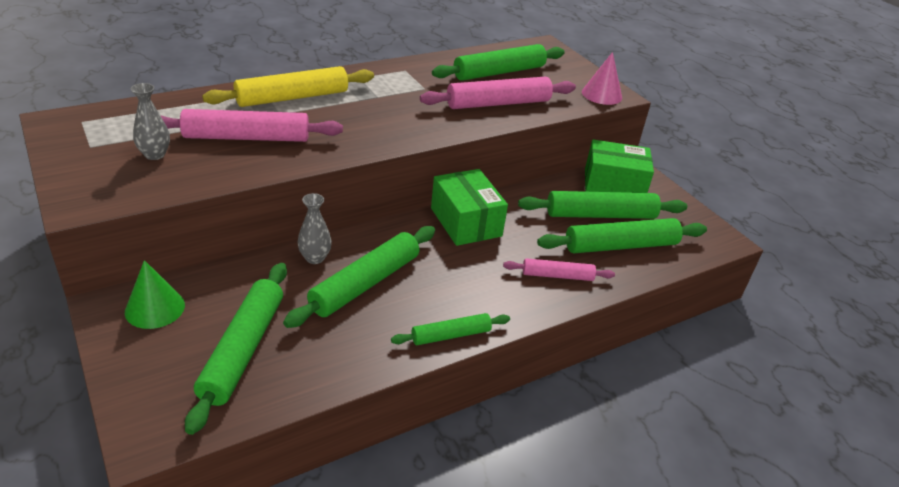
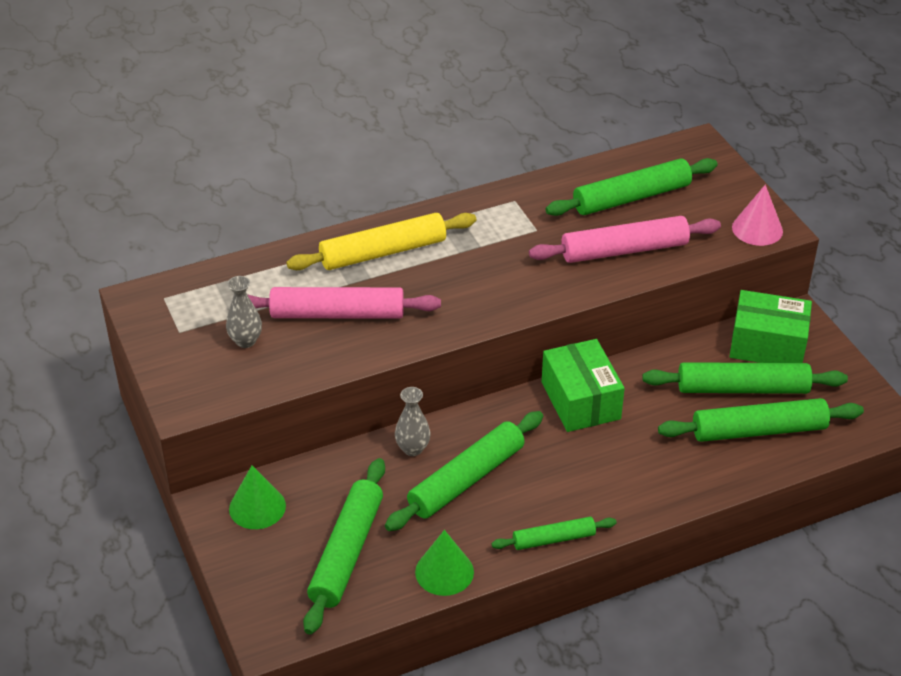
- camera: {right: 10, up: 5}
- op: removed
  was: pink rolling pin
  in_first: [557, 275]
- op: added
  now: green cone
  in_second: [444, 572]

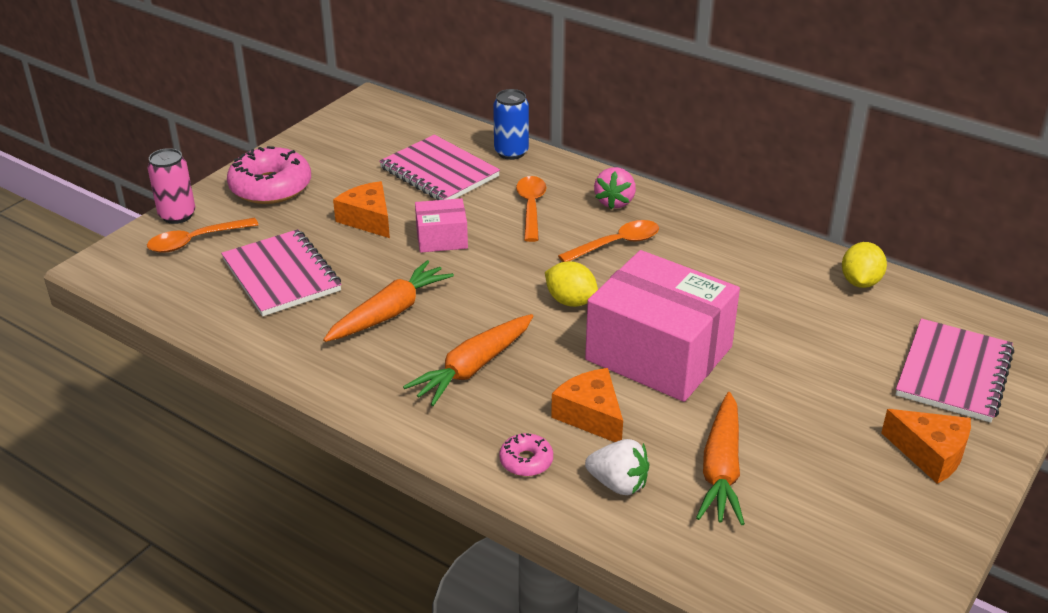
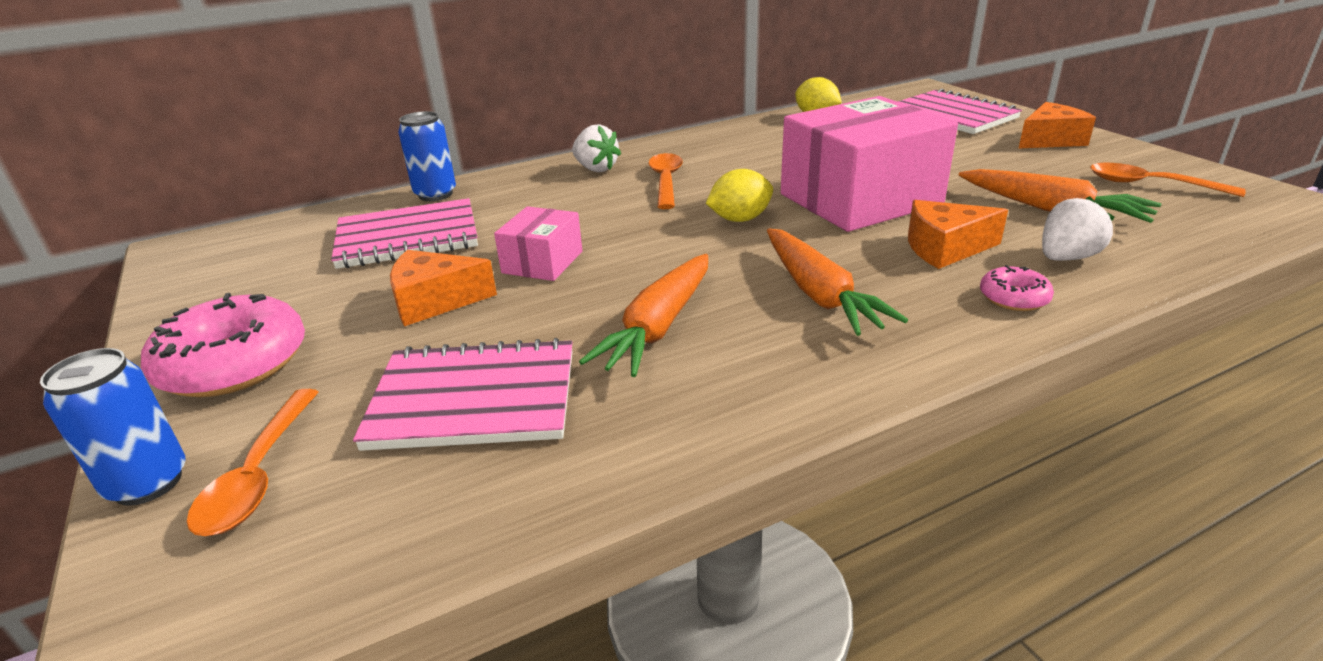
- camera: {right: -60, up: -5}
- op: moved
  was: orange spoon
  in_first: [531, 207]
  in_second: [1150, 185]
- op: recoloured
  was: pink can
  now: blue can
  in_first: [177, 215]
  in_second: [148, 483]
- op: recoloured
  was: pink strawberry
  now: white strawberry
  in_first: [615, 202]
  in_second: [596, 169]
- op: turned
  was: orange carrot
  in_first: [389, 313]
  in_second: [659, 327]
  clockwise: -135

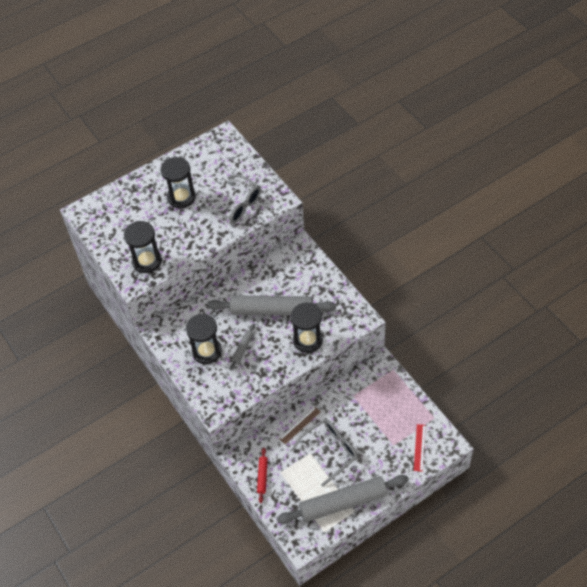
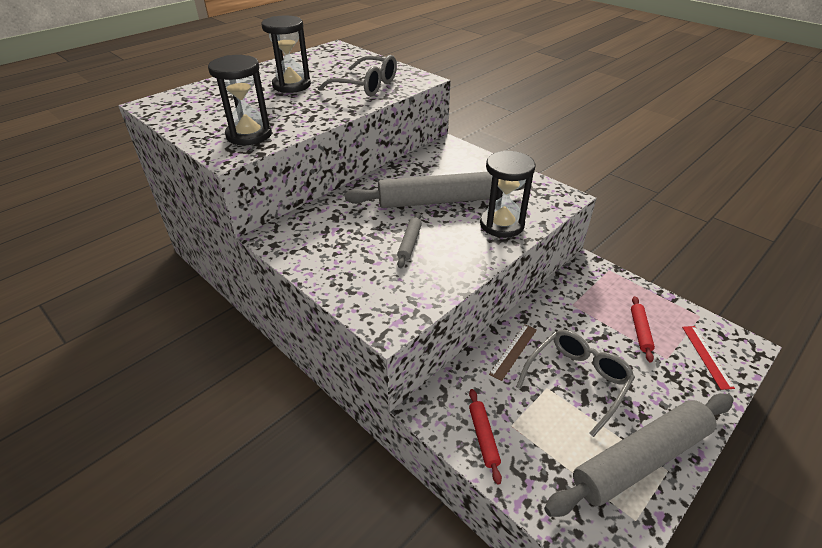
- camera: {right: -15, up: -15}
- op: removed
  was: black hourglass
  in_first: [206, 351]
- op: added
  now: red rolling pin
  in_second: [640, 331]

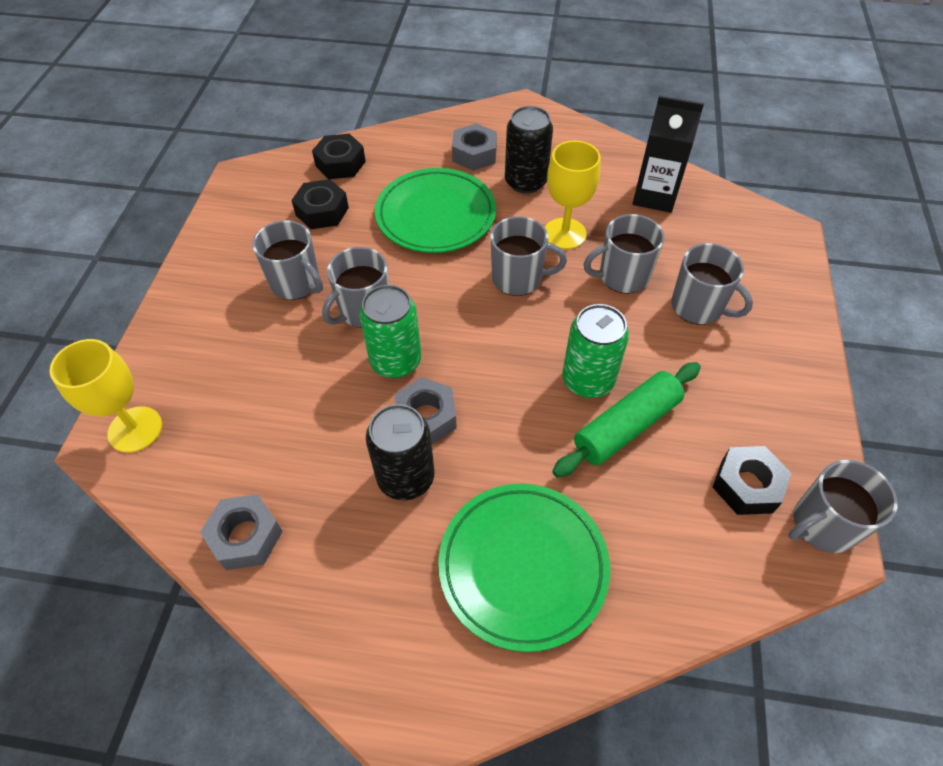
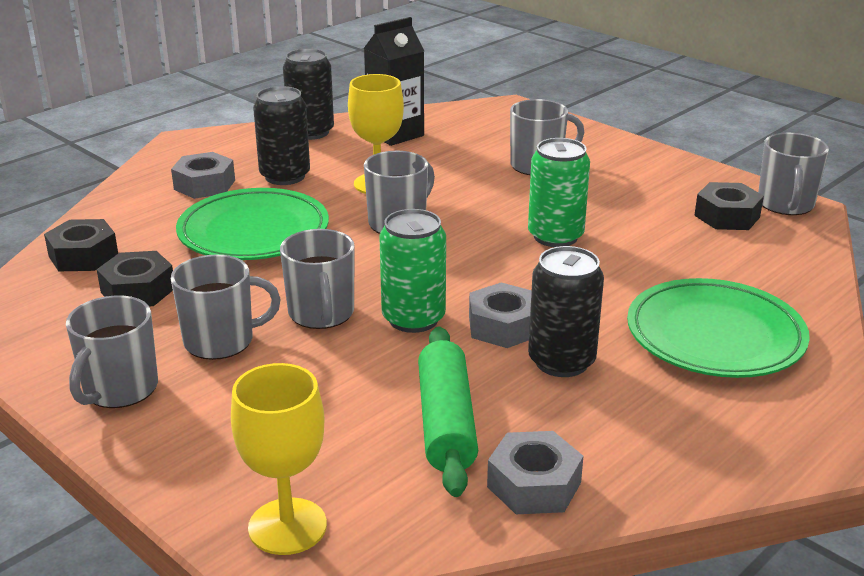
- camera: {right: -55, up: -25}
- op: added
  now: black can
  in_second: [311, 132]
- op: moved
  was: green rolling pin
  in_first: [626, 426]
  in_second: [446, 423]
- op: moved
  was: grey mug
  in_first: [622, 276]
  in_second: [119, 389]

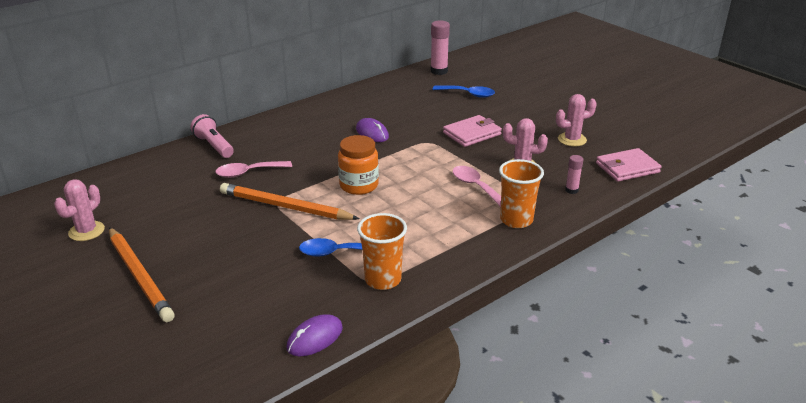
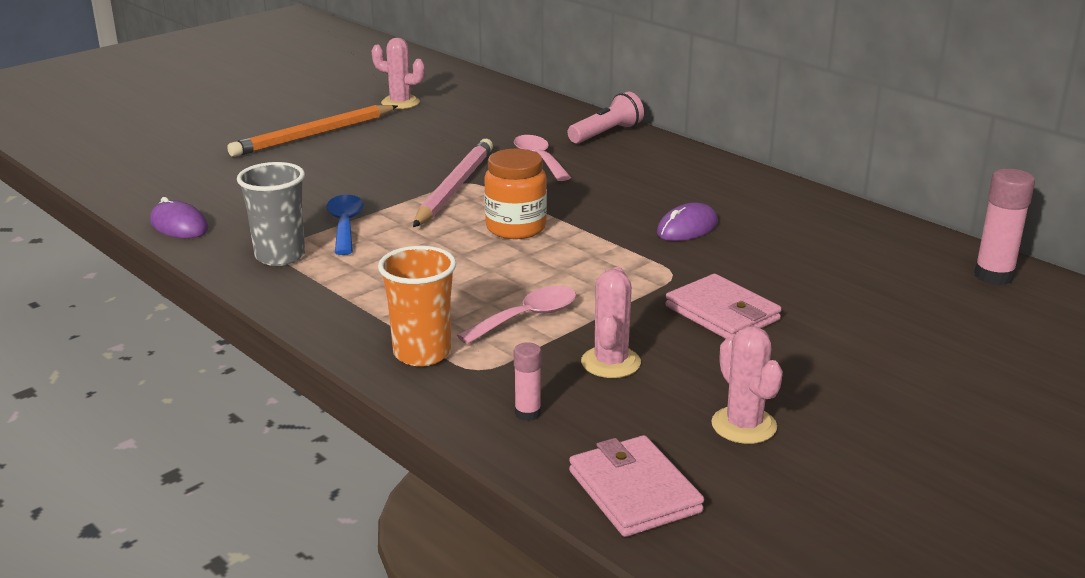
- camera: {right: 85, up: -5}
- op: removed
  was: blue spoon
  in_first: [468, 94]
- op: recoloured
  was: orange pencil
  now: pink pencil
  in_first: [285, 207]
  in_second: [454, 187]
- op: recoloured
  was: orange cup
  now: grey cup
  in_first: [383, 280]
  in_second: [280, 256]

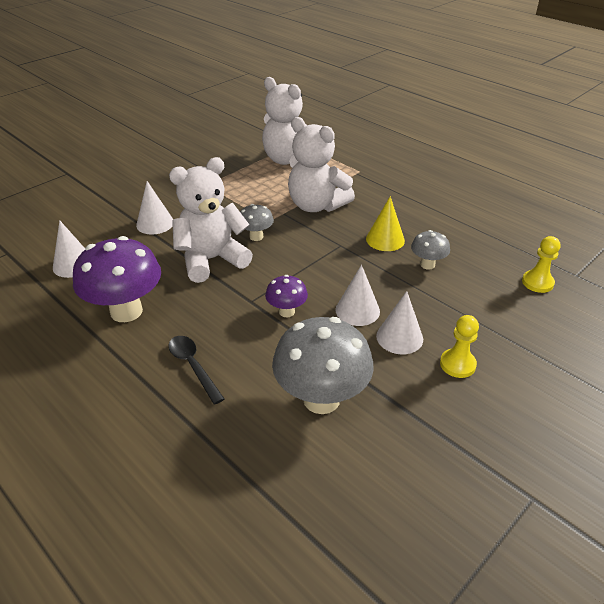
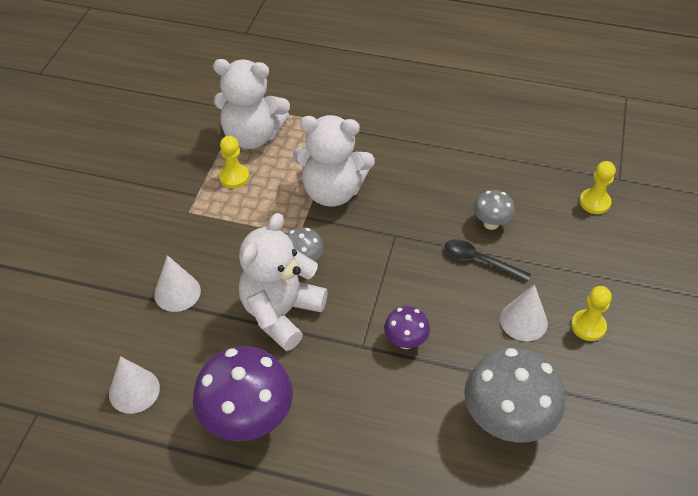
- camera: {right: -30, up: 10}
- op: removed
  was: white cone
  in_first: [357, 310]
- op: removed
  was: yellow cone
  in_first: [385, 239]
- op: added
  now: yellow pawn
  in_second: [234, 177]
- op: moved
  was: black spoon
  in_first: [193, 366]
  in_second: [480, 261]

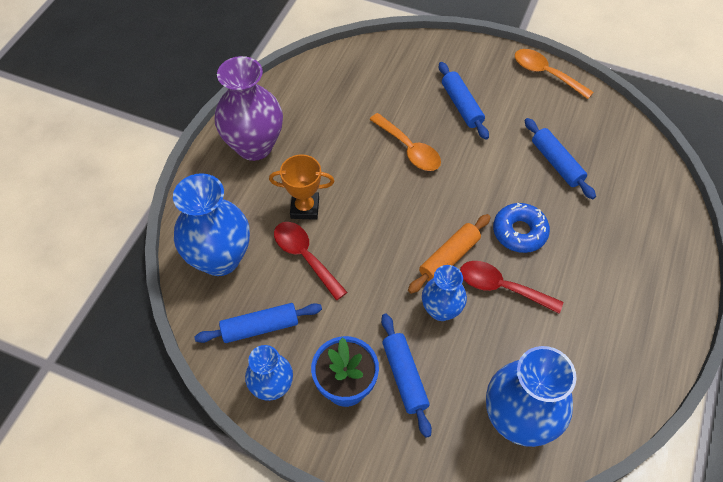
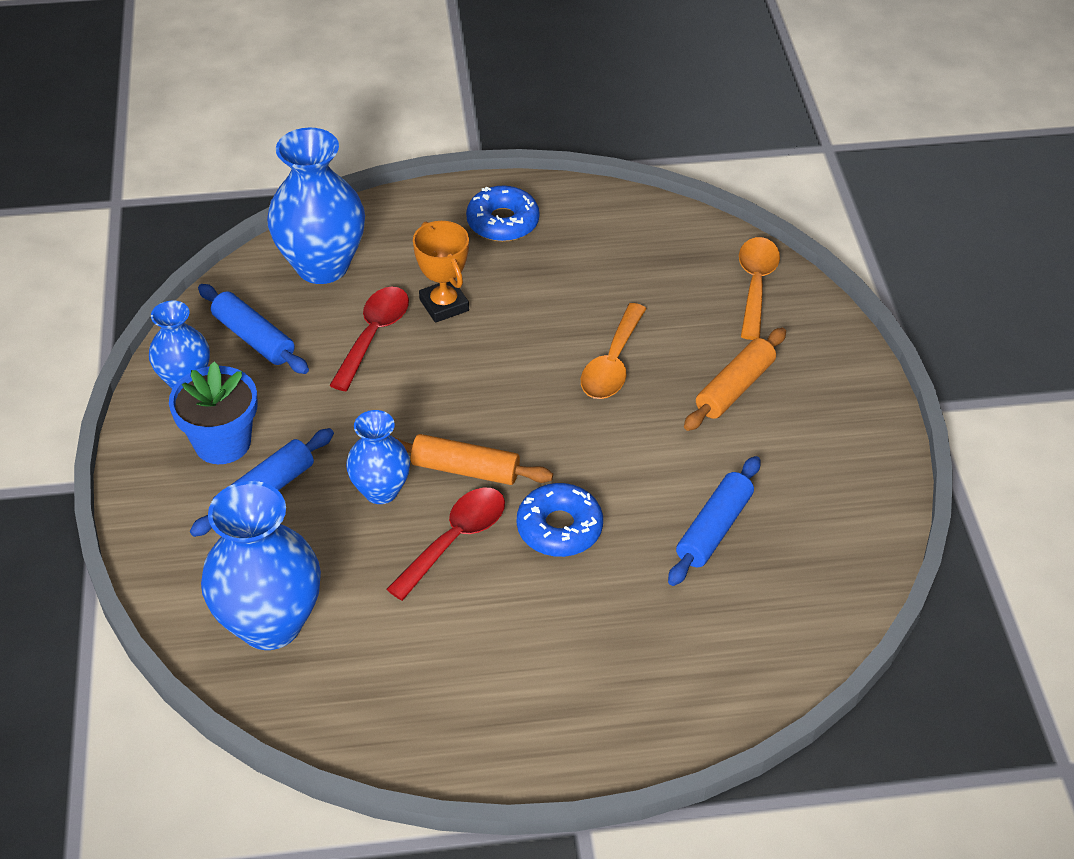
- camera: {right: 60, up: -10}
- op: moved
  was: orange spoon
  in_first: [545, 74]
  in_second: [755, 284]
- op: replaced
  was: purple vase
  now: blue donut
  in_first: [254, 146]
  in_second: [503, 222]
- op: recoloured
  was: blue rolling pin
  now: orange rolling pin
  in_first: [461, 105]
  in_second: [734, 388]
- op: turned
  was: red spoon
  in_first: [501, 287]
  in_second: [455, 539]
  clockwise: 45

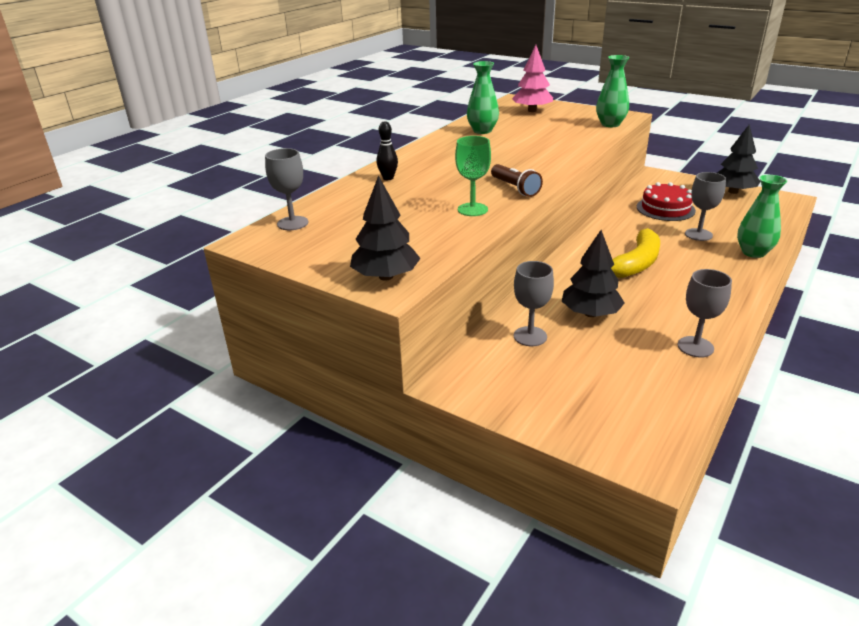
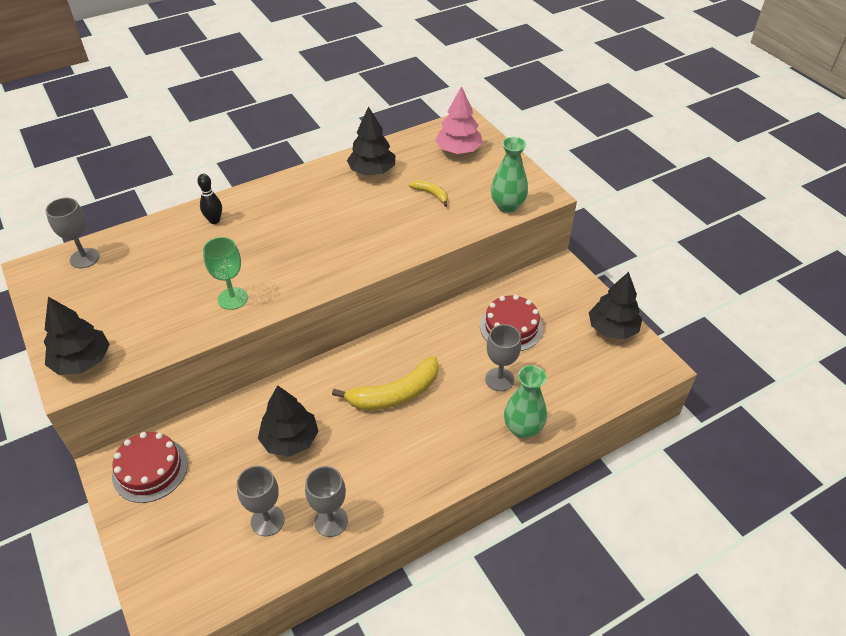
- camera: {right: 25, up: 15}
- op: removed
  was: brown flashlight
  in_first: [515, 188]
- op: added
  now: red cake
  in_second: [150, 469]
- op: added
  now: yellow banana
  in_second: [431, 194]
- op: moved
  was: grey goblet
  in_first: [530, 336]
  in_second: [267, 520]
- op: replaced
  was: green vase
  now: black tree
  in_first: [482, 131]
  in_second: [372, 171]

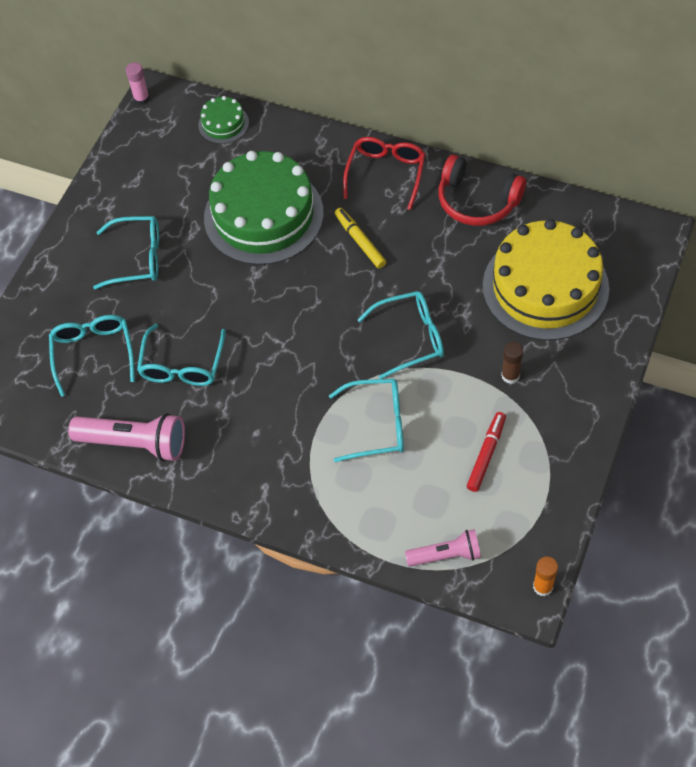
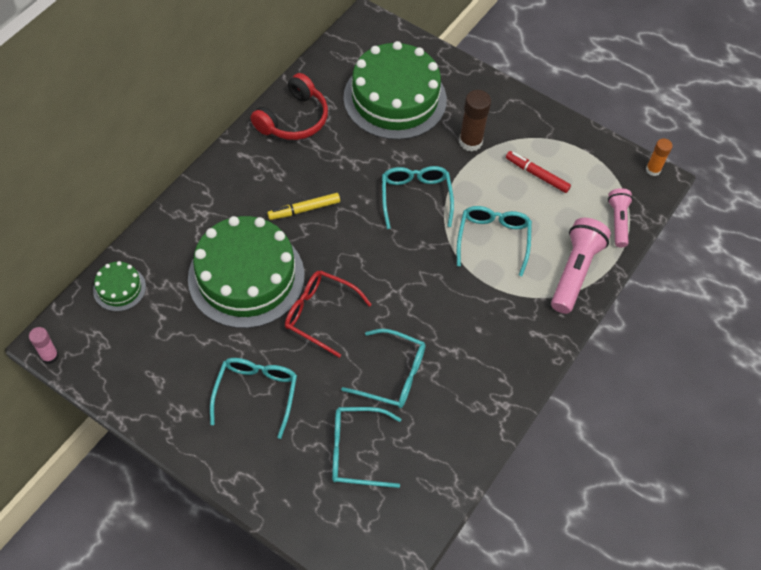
- camera: {right: -85, up: 0}
- op: moved
  was: pink flashlight
  in_first: [135, 443]
  in_second: [574, 271]
- op: moved
  was: red glasses
  in_first: [386, 173]
  in_second: [320, 314]
- op: recoloured
  was: yellow cake
  now: green cake
  in_first: [545, 287]
  in_second: [395, 98]
- op: resized
  was: brown glue stick
  in_first: [510, 375]
  in_second: [470, 142]
  ratio: 1.59

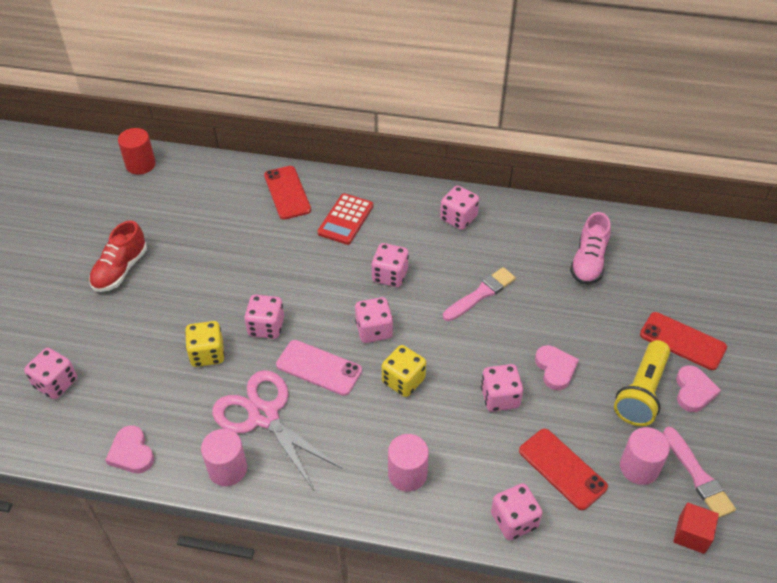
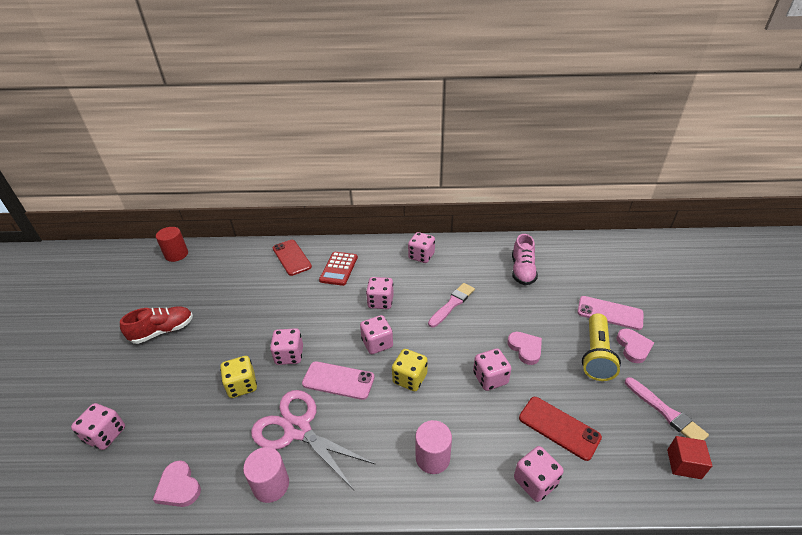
- camera: {right: -10, up: -10}
- op: removed
  was: pink cylinder
  in_first: [639, 467]
- op: recoloured
  was: red phone
  now: pink phone
  in_first: [682, 341]
  in_second: [609, 313]
- op: turned
  was: red shoe
  in_first: [120, 270]
  in_second: [163, 331]
  clockwise: -135

